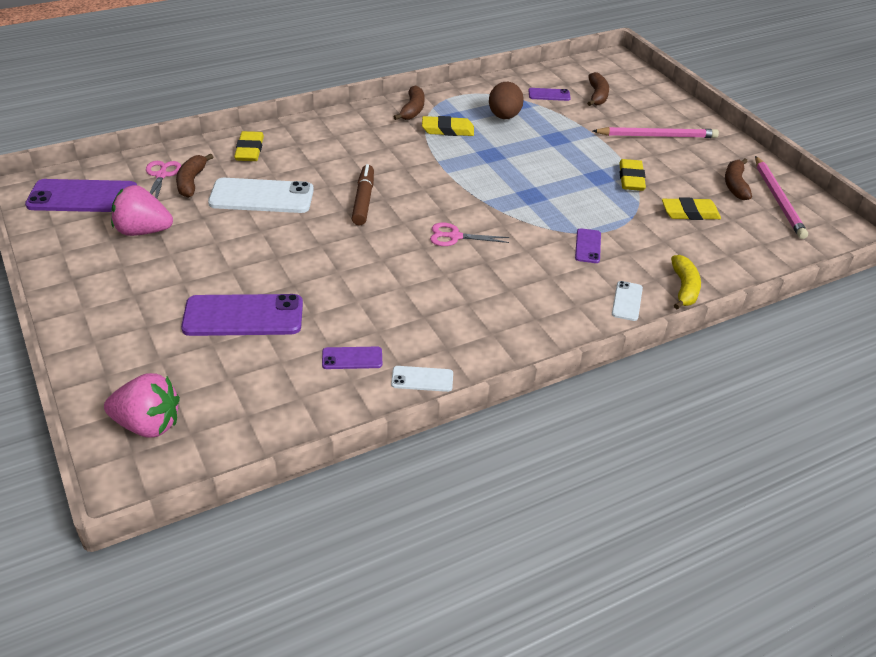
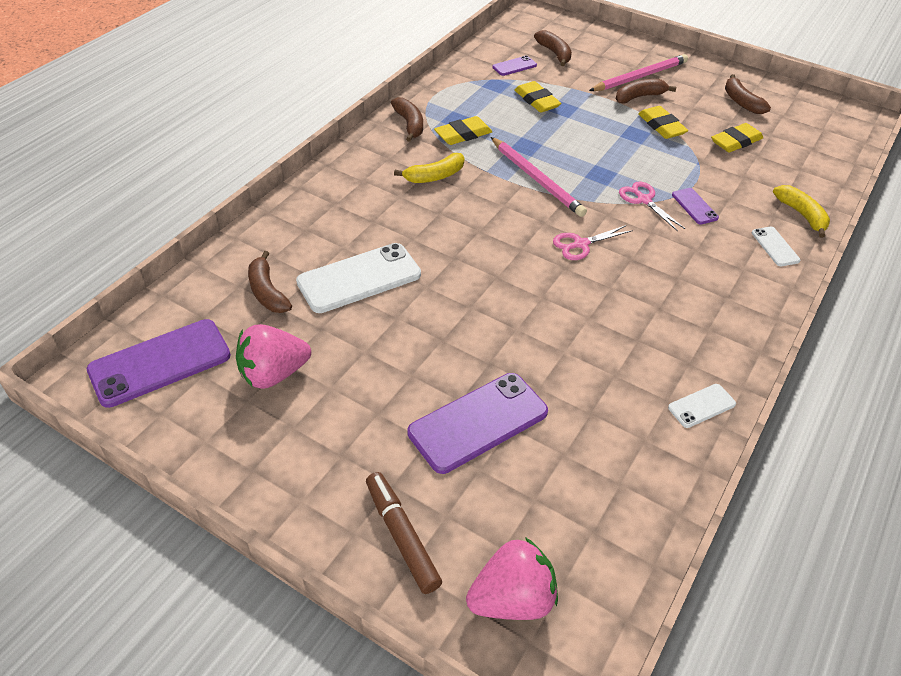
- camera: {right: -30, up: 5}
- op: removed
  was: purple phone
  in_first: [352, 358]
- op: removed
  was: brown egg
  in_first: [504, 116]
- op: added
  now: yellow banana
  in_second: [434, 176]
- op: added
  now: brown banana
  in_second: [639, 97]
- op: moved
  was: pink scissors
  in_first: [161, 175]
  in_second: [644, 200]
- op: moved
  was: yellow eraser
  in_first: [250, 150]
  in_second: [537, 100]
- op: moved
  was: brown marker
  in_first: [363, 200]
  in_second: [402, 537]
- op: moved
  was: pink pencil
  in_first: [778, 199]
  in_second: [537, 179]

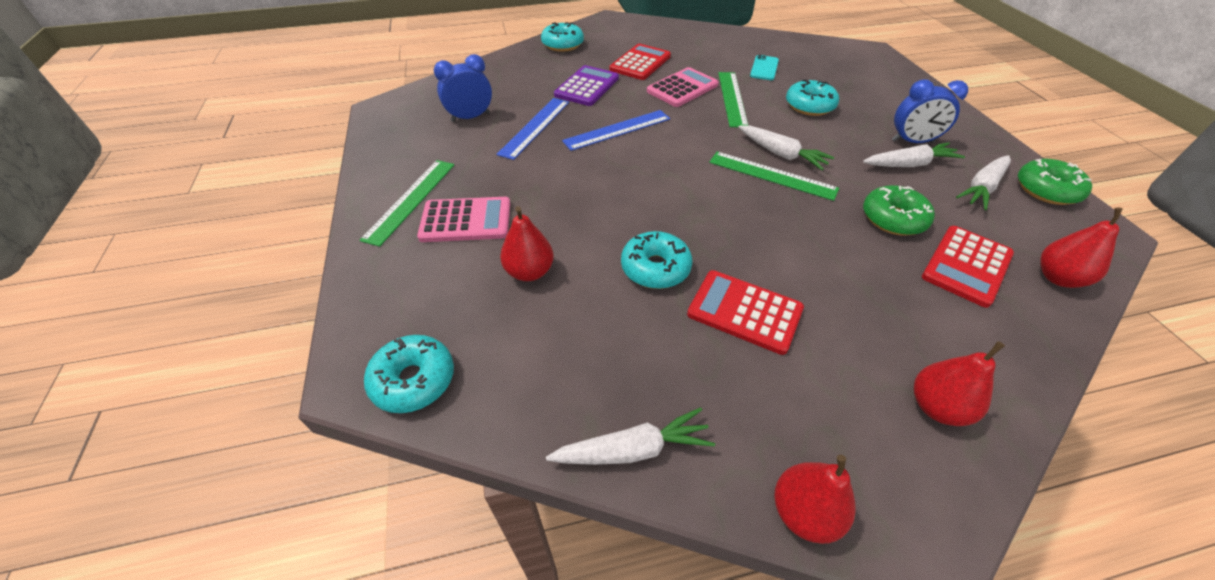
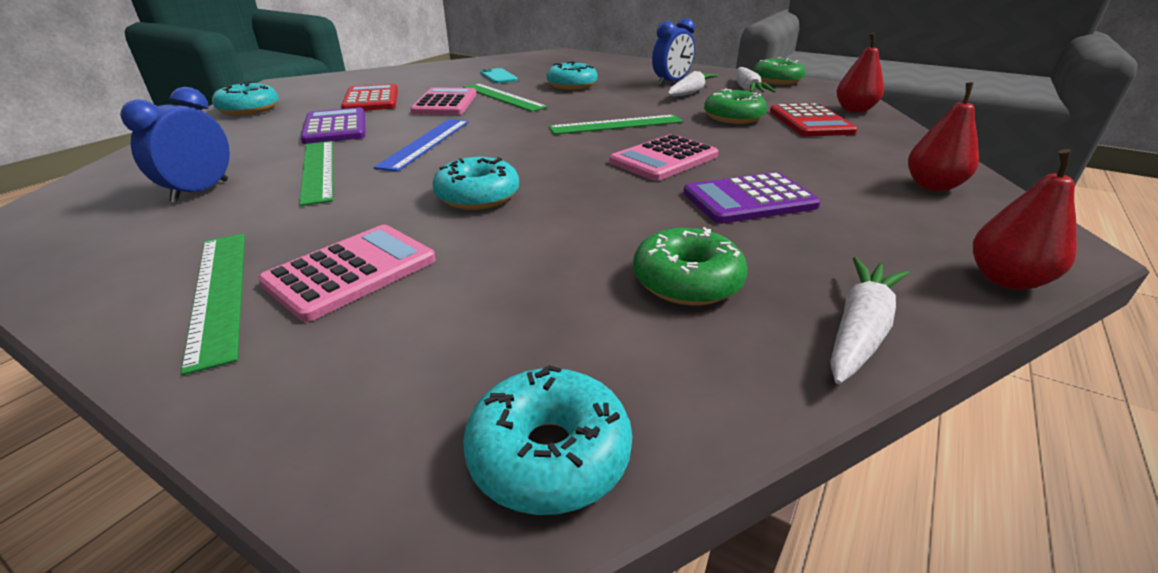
- camera: {right: -45, up: -15}
- op: removed
  was: red pear
  in_first: [529, 272]
- op: removed
  was: white carrot
  in_first: [781, 154]
- op: added
  now: pink calculator
  in_second: [664, 159]
- op: added
  now: green donut
  in_second: [687, 281]
- op: moved
  was: turquoise donut
  in_first: [655, 268]
  in_second: [478, 196]
- op: recoloured
  was: blue ruler
  now: green ruler
  in_first: [535, 127]
  in_second: [318, 170]
- op: recoloured
  was: red calculator
  now: purple calculator
  in_first: [744, 311]
  in_second: [749, 200]

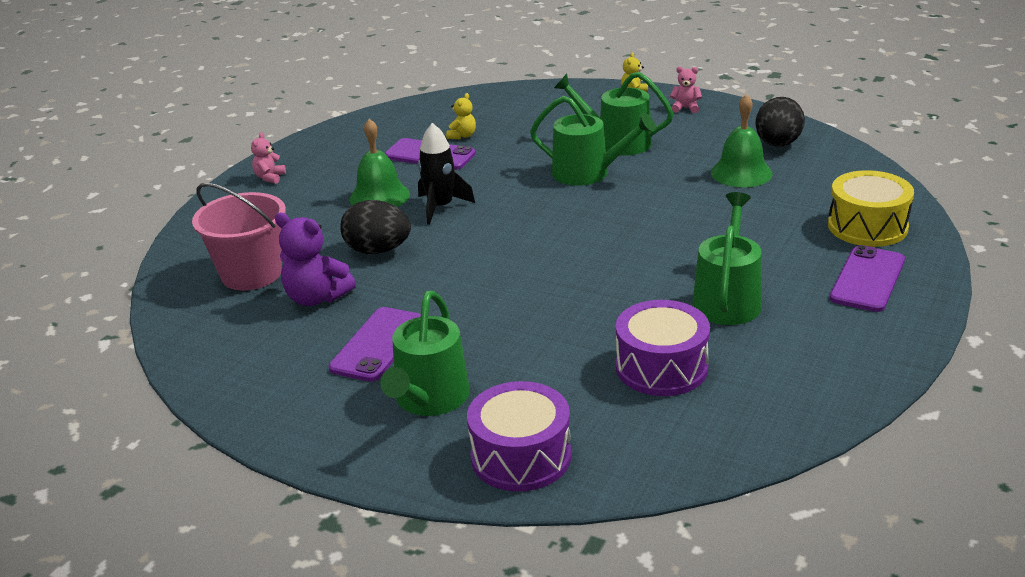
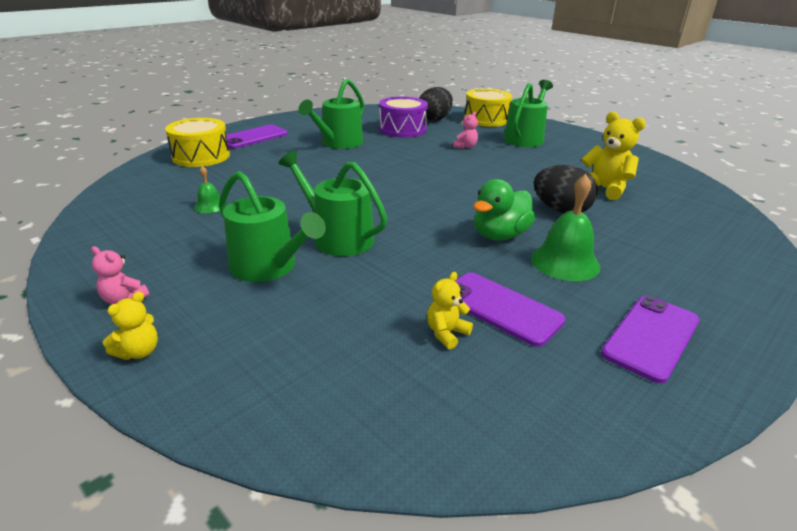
- camera: {right: -165, up: 0}
- op: removed
  was: pink bucket
  in_first: [251, 274]
- op: moved
  was: pink teddy bear
  in_first: [270, 178]
  in_second: [465, 146]
- op: moved
  was: purple phone
  in_first: [378, 344]
  in_second: [651, 337]
- op: moved
  was: black egg
  in_first: [777, 144]
  in_second: [434, 119]
- op: replaced
  was: black rocket
  now: green duck
  in_first: [440, 207]
  in_second: [500, 235]
- op: recoloured
  was: purple teddy bear
  now: yellow teddy bear
  in_first: [316, 298]
  in_second: [604, 189]
- op: recoloured
  was: purple drum
  now: yellow drum
  in_first: [521, 456]
  in_second: [486, 119]
- op: resized
  was: green bell
  in_first: [741, 173]
  in_second: [210, 206]
  ratio: 0.53

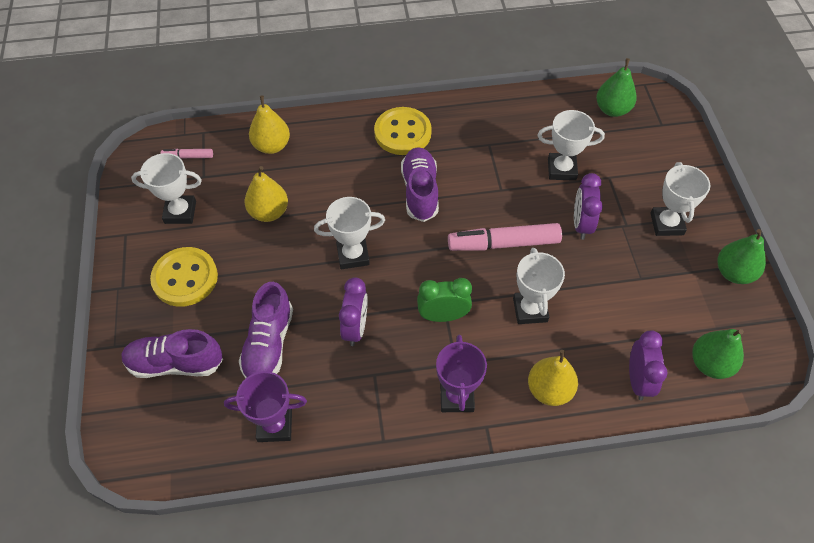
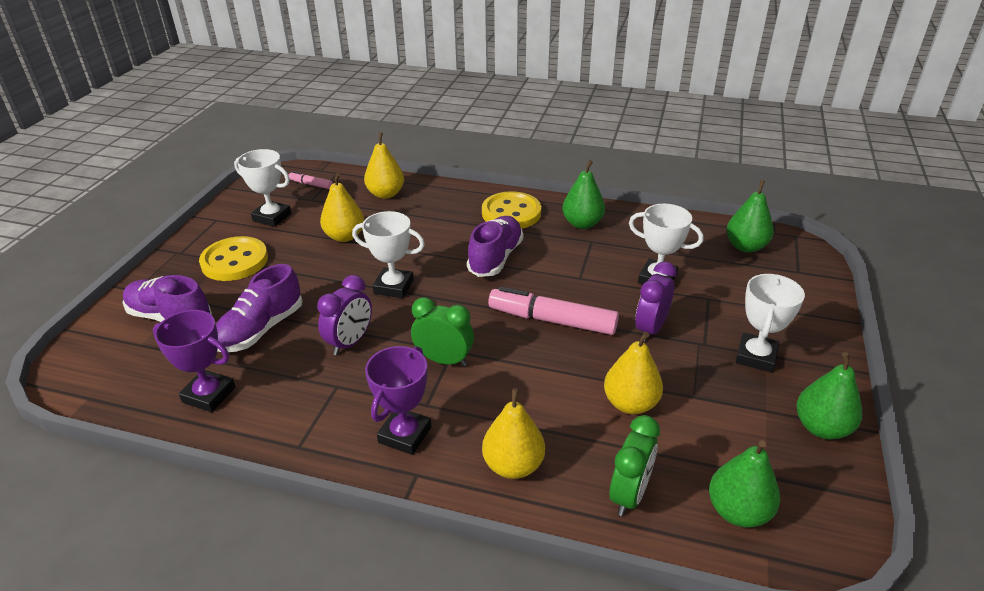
- camera: {right: 25, up: -20}
- op: removed
  was: white trophy
  in_first: [530, 310]
- op: added
  now: green pear
  in_second: [582, 224]
- op: added
  now: yellow pear
  in_second: [630, 404]
- op: recoloured
  was: purple clock
  now: green clock
  in_first: [638, 380]
  in_second: [629, 494]

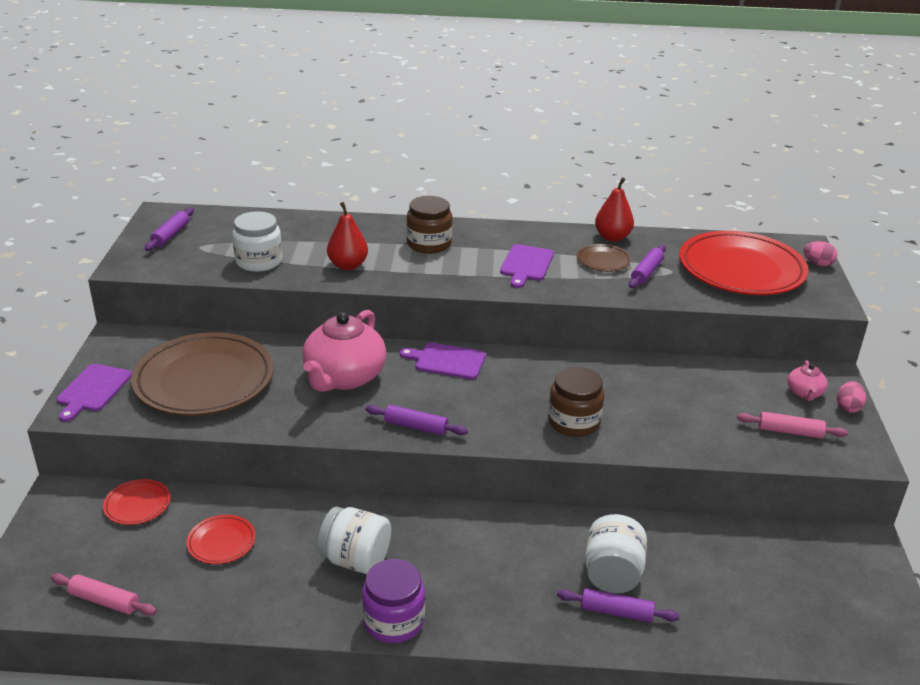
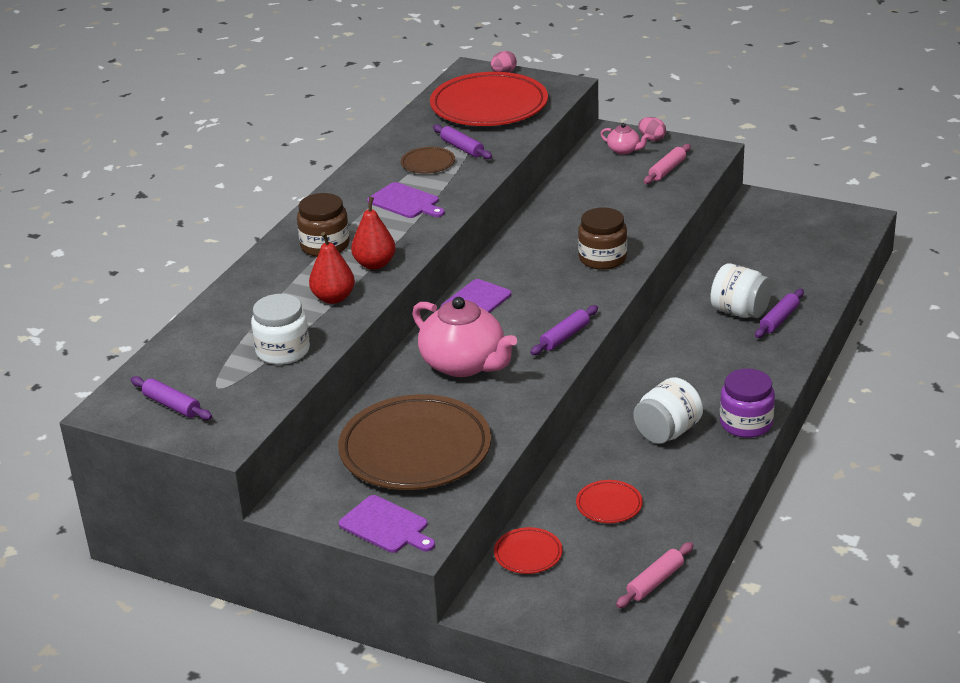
- camera: {right: -65, up: 0}
- op: moved
  was: red pear
  in_first: [612, 237]
  in_second: [375, 264]

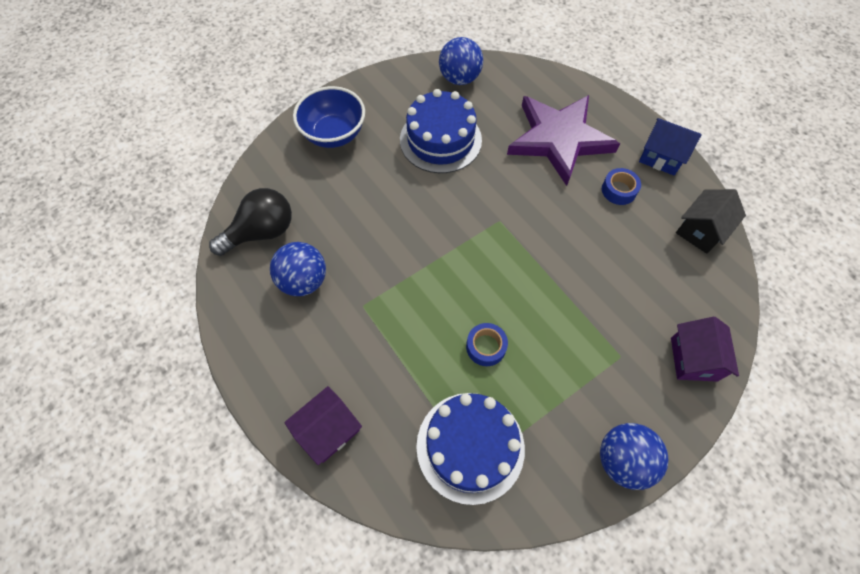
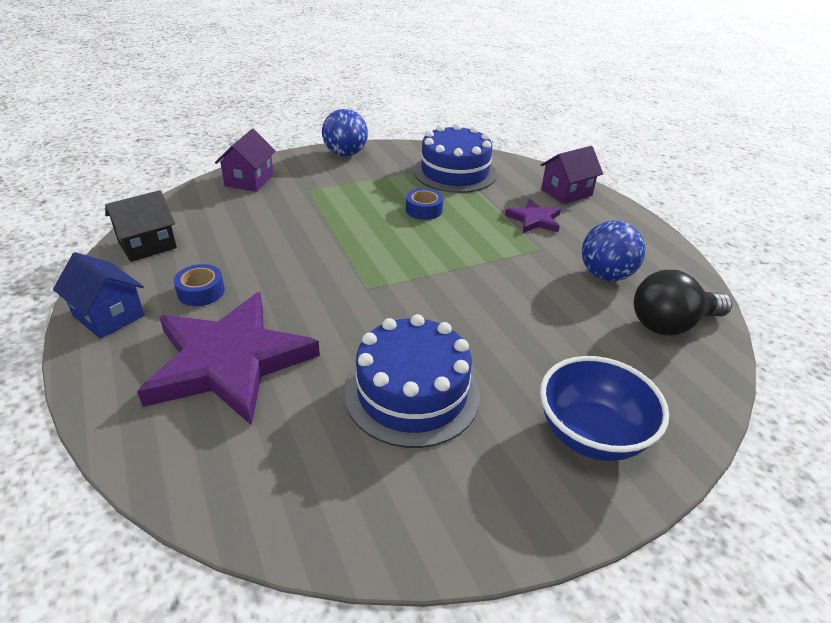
- camera: {right: -170, up: -25}
- op: removed
  was: blue ball
  in_first: [459, 78]
- op: added
  now: purple star
  in_second: [534, 219]

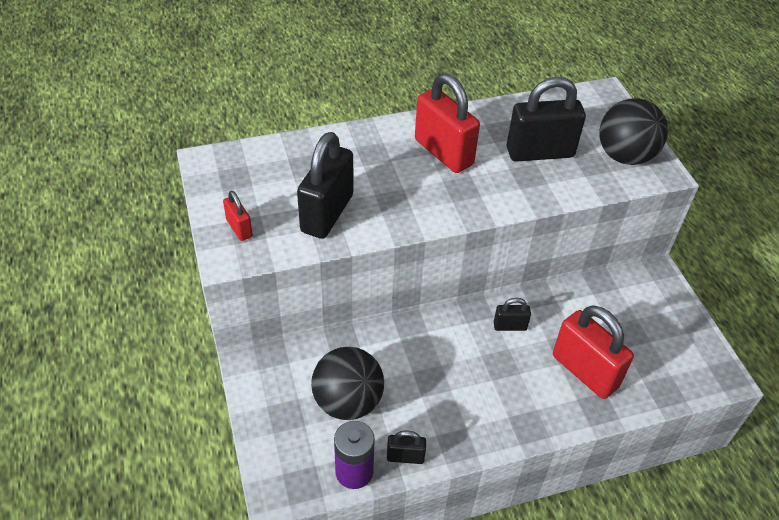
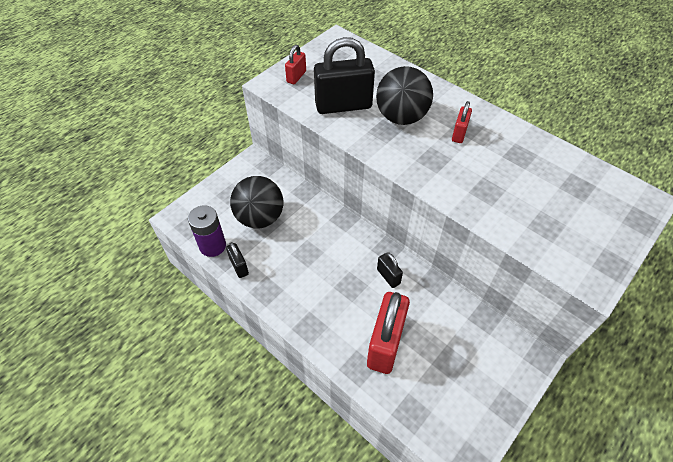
- camera: {right: 60, up: 5}
- op: removed
  was: black padlock
  in_first: [540, 152]
- op: moved
  was: black ball
  in_first: [625, 156]
  in_second: [401, 117]
- op: resized
  was: red padlock
  in_first: [443, 152]
  in_second: [459, 134]
  ratio: 0.49

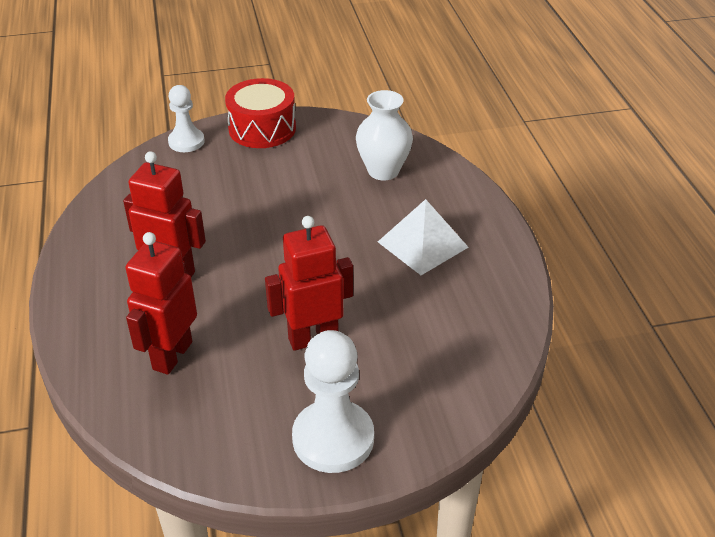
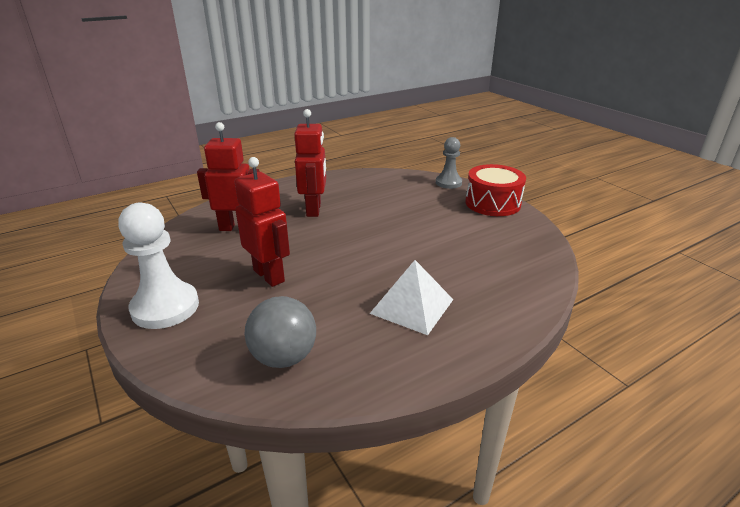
- camera: {right: 70, up: -10}
- op: removed
  was: white vase
  in_first: [383, 171]
- op: added
  now: grey ball
  in_second: [284, 357]
- op: recoloured
  was: white pawn
  now: grey pawn
  in_first: [186, 142]
  in_second: [448, 183]

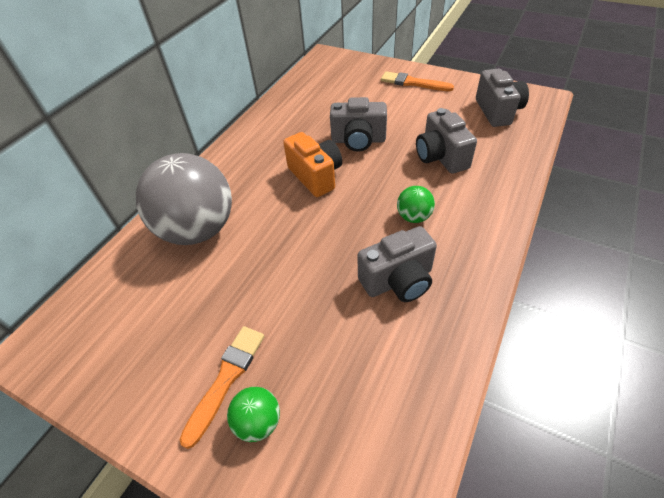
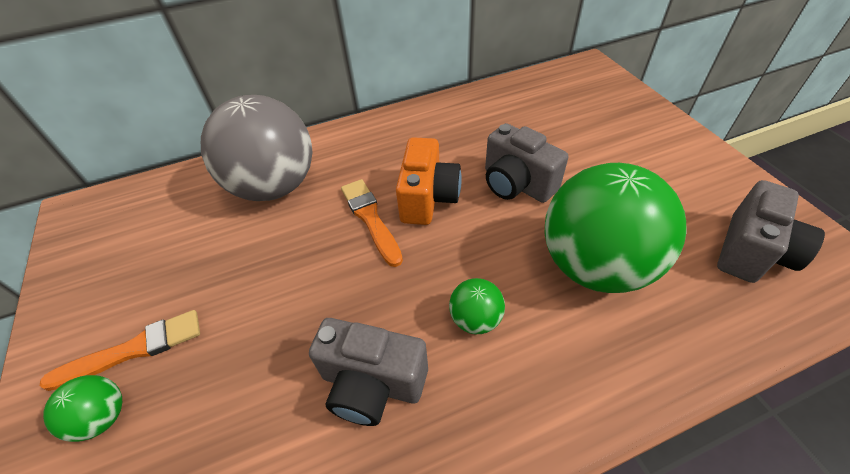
- camera: {right: 40, up: 0}
- op: moved
  was: orange brush
  in_first: [413, 83]
  in_second: [370, 218]
- op: replaced
  was: grey camera
  now: green ball
  in_first: [441, 157]
  in_second: [594, 265]

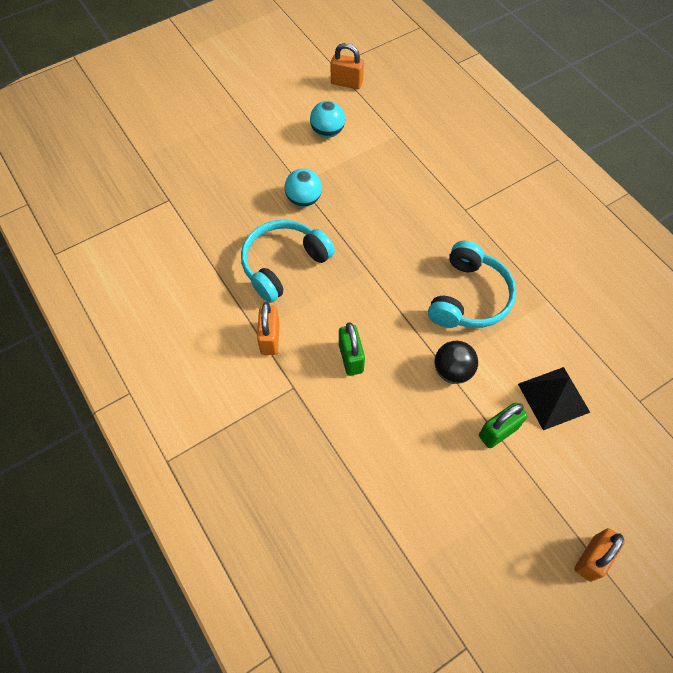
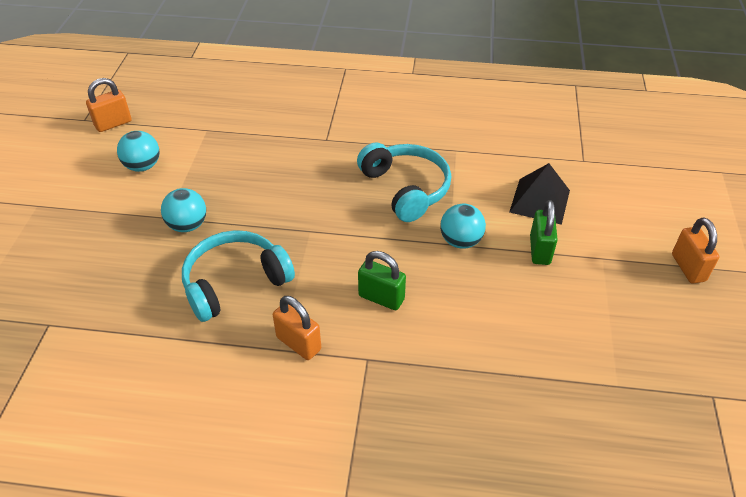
- camera: {right: -50, up: -15}
- op: recoloured
  was: black ball
  now: turquoise ball
  in_first: [452, 371]
  in_second: [460, 241]
- op: turned
  was: turquoise headphones
  in_first: [284, 264]
  in_second: [235, 283]
  clockwise: 60

